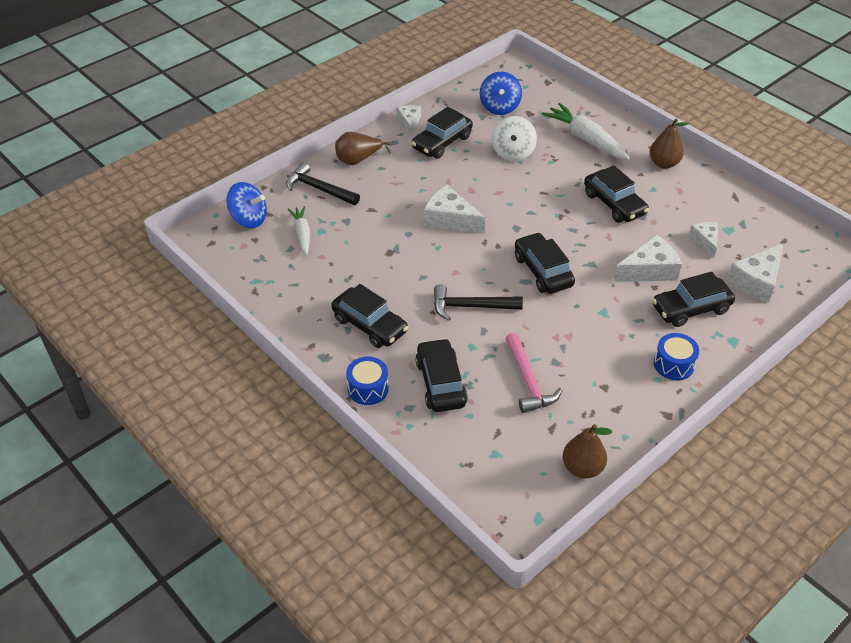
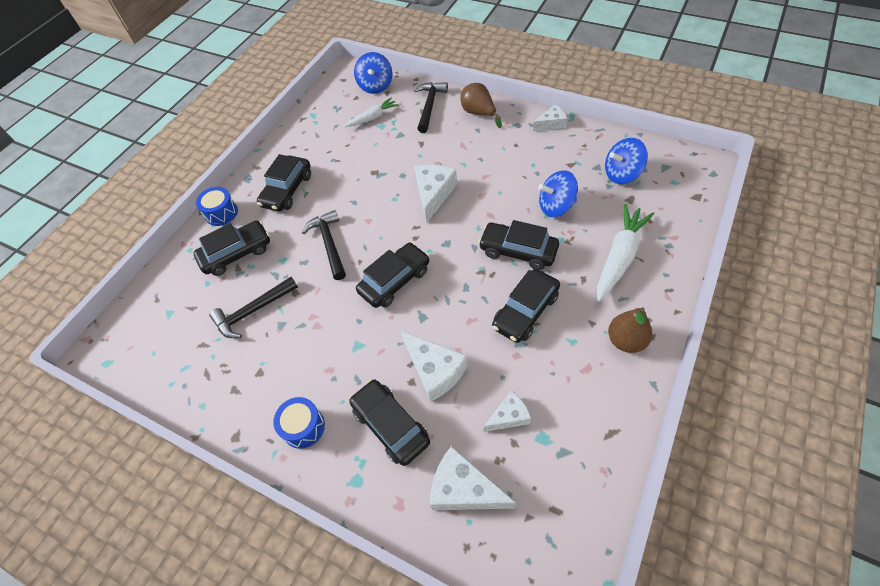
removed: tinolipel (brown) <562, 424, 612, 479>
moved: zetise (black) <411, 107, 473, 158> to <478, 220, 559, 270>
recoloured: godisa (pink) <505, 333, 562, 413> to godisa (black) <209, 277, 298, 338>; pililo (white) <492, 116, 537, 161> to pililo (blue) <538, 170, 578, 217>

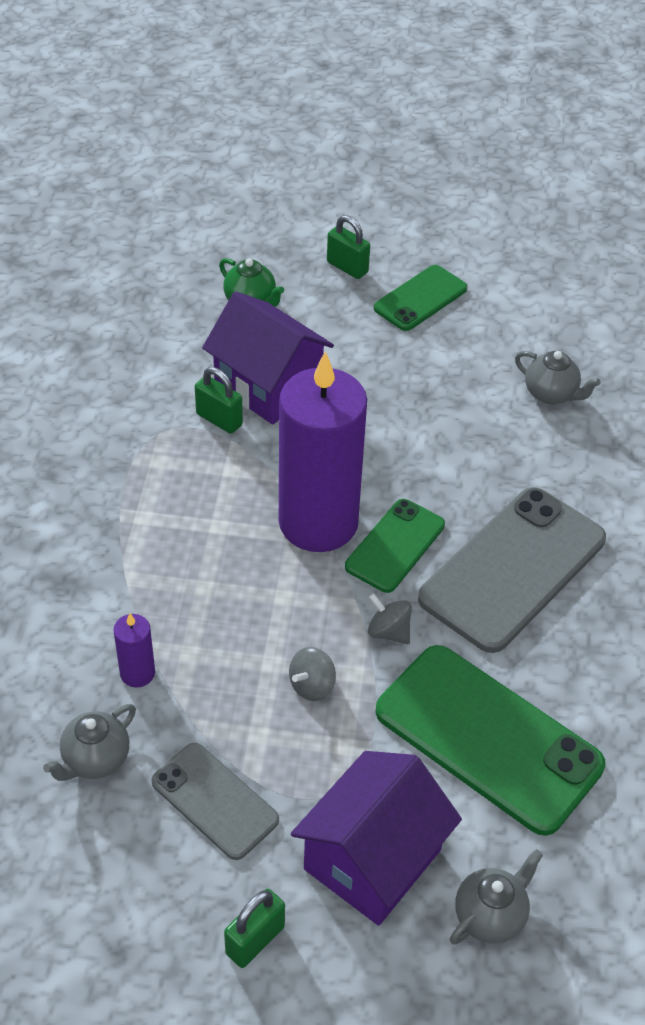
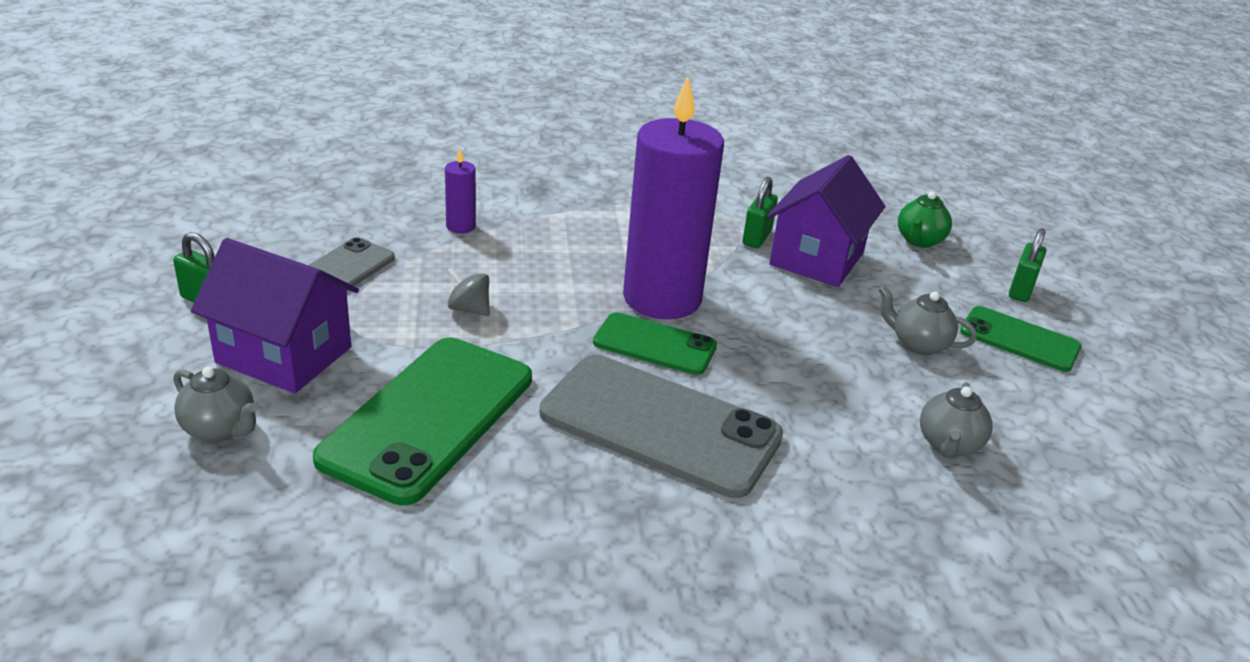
removed: pililo (grey) <368, 593, 412, 644>
moved: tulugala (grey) <43, 704, 136, 781> to <878, 285, 977, 355>

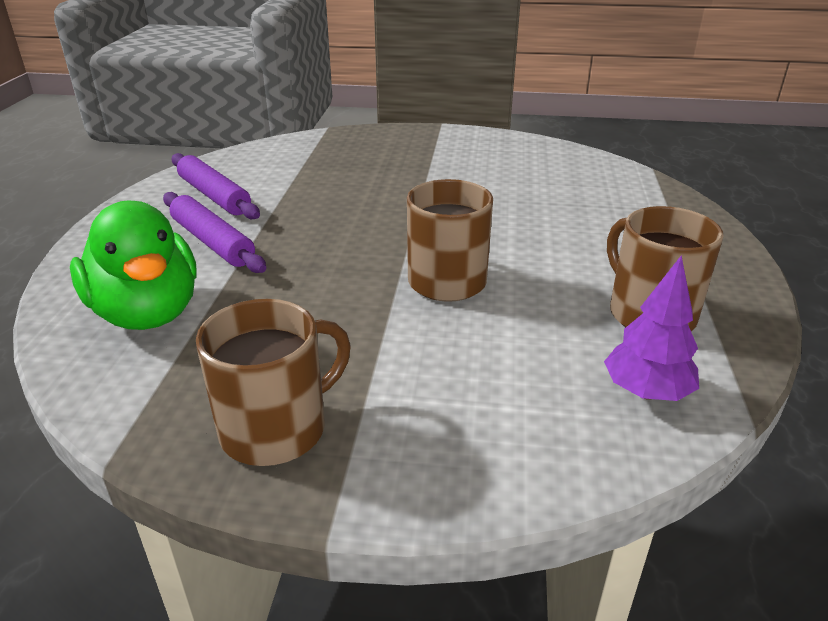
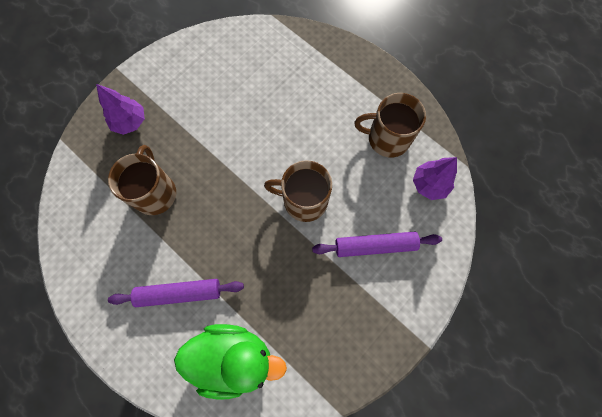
added: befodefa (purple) <96, 84, 145, 135>
moved: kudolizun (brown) <196, 299, 351, 466> to <108, 145, 176, 215>; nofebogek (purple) <171, 153, 260, 219> to <312, 232, 442, 257>

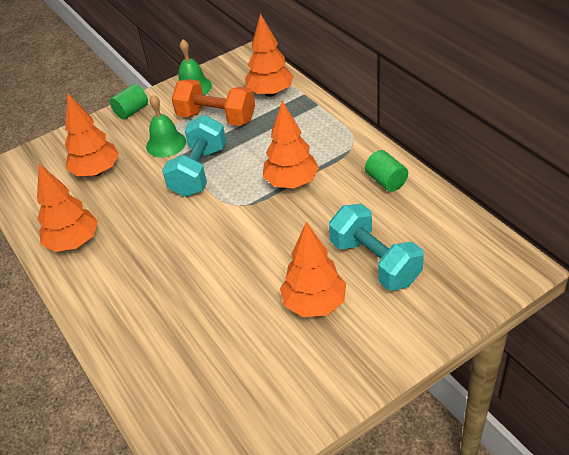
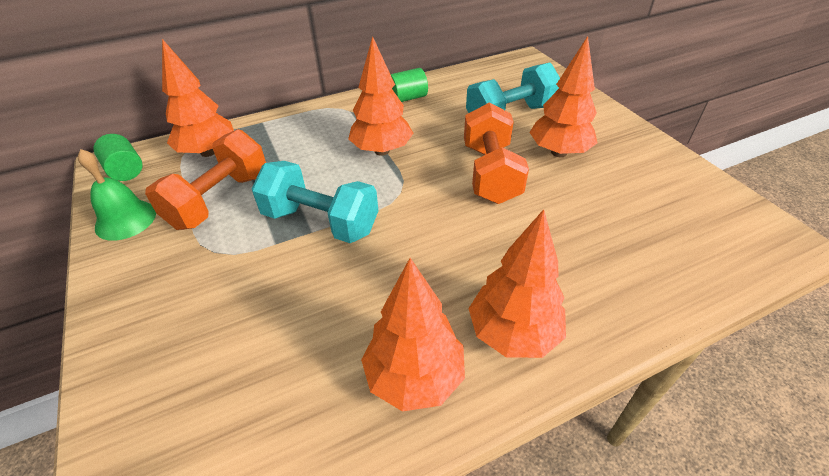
removed: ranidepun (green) <146, 95, 186, 157>
added: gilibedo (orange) <464, 102, 529, 204>
moved: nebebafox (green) <110, 84, 148, 120> to <94, 134, 143, 181>; befodefa (orange) <65, 93, 119, 176> to <468, 209, 566, 358>

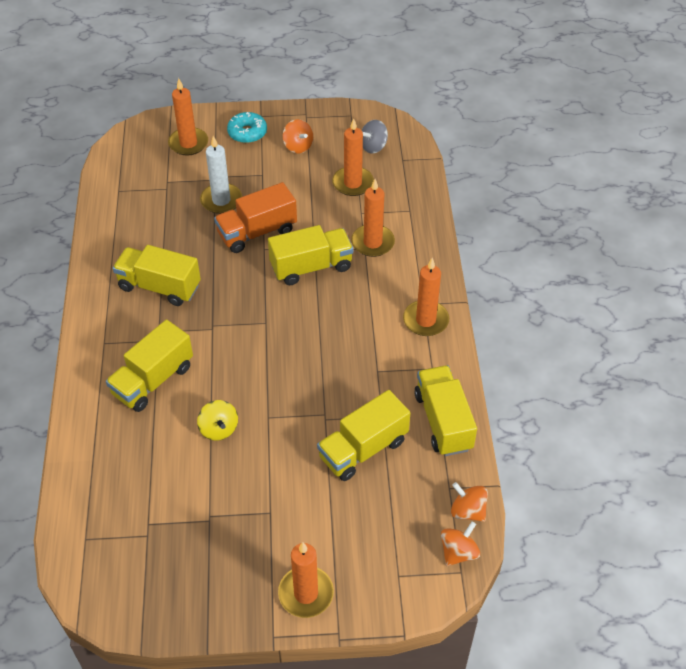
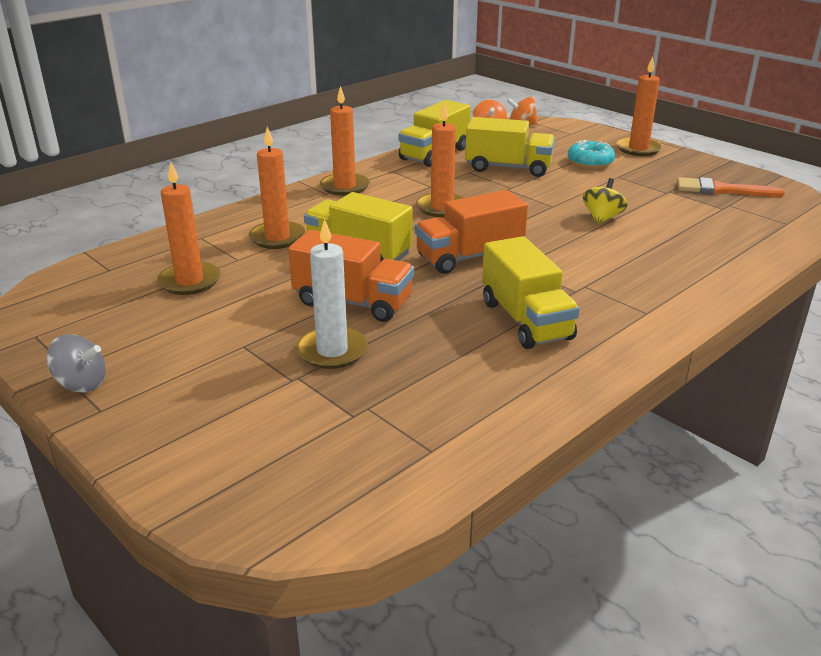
removed: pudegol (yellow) <106, 319, 193, 412>; pililo (orange) <283, 119, 313, 154>
added: pudegol (orange) <415, 190, 528, 274>; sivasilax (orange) <677, 177, 785, 197>
moved: pililo (grey) <362, 120, 388, 153> to <46, 334, 106, 393>; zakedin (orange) <168, 78, 208, 156> to <416, 102, 464, 217>; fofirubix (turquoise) <227, 112, 267, 143> to <568, 140, 615, 169>

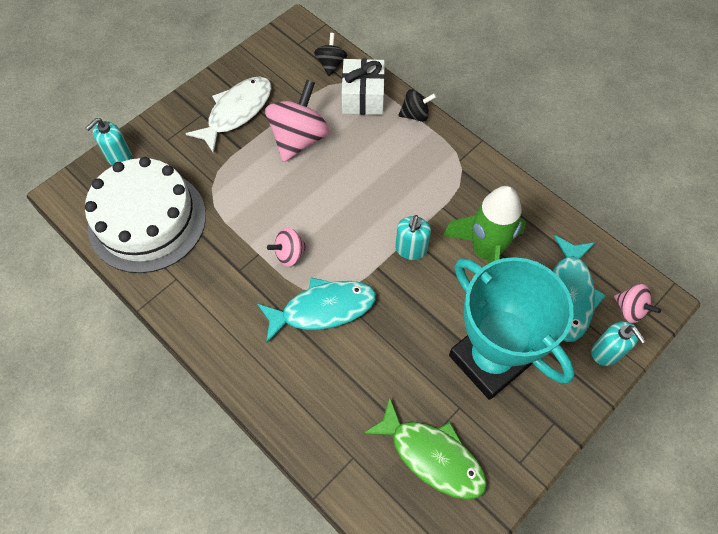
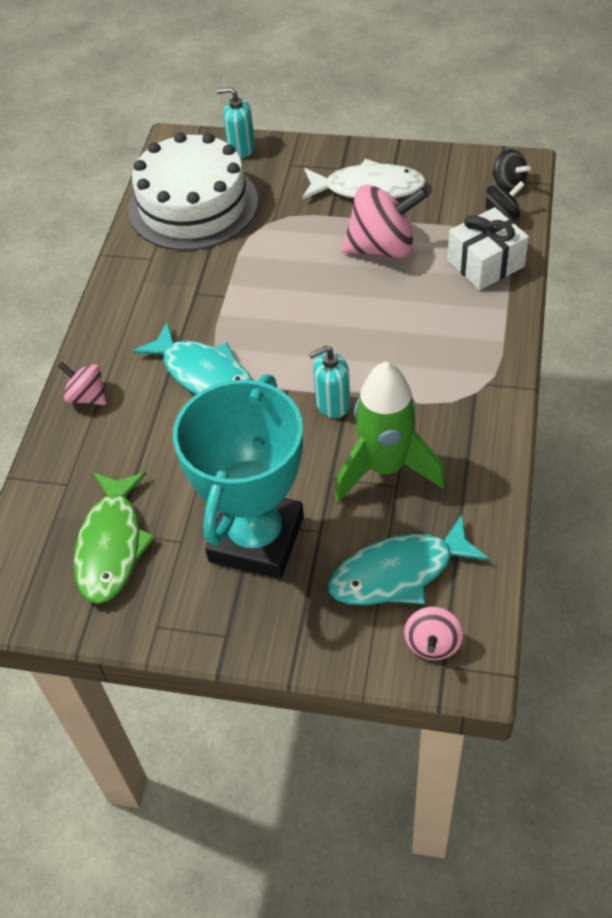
removed: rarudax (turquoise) <591, 321, 646, 366>
moved: pililo (pink) <267, 227, 308, 266> to <58, 362, 106, 405>; pililo (black) <398, 89, 436, 122> to <492, 149, 531, 193>

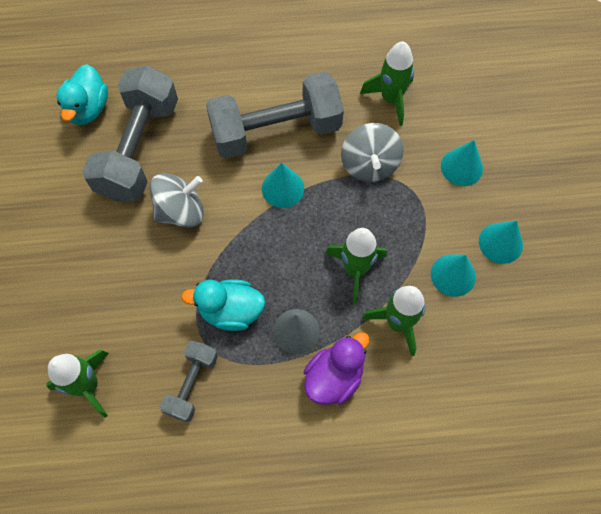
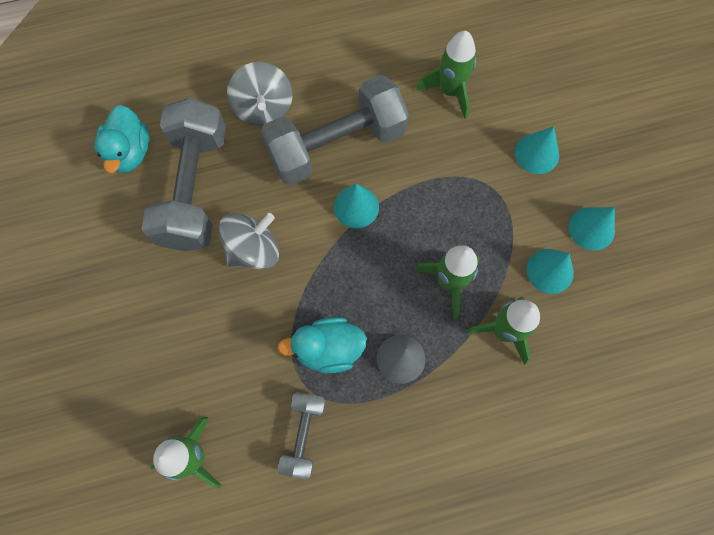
removed: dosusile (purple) <304, 332, 369, 405>
moved: pililo (grey) <341, 123, 404, 182> to <227, 62, 293, 126>

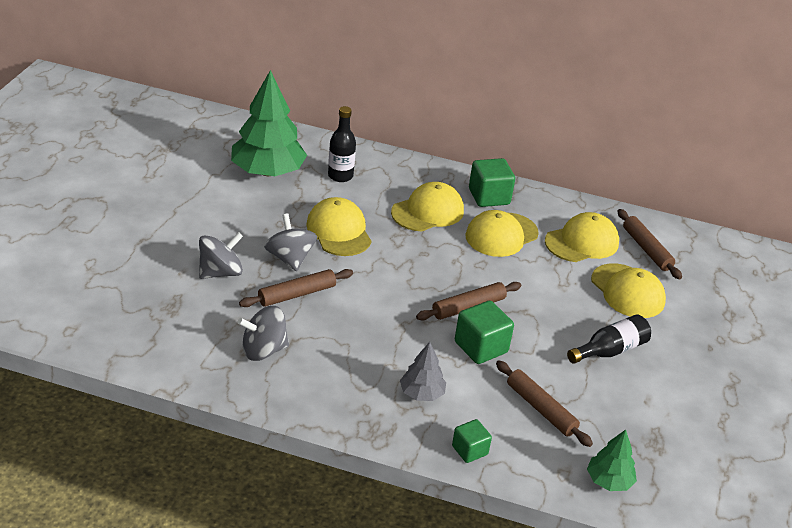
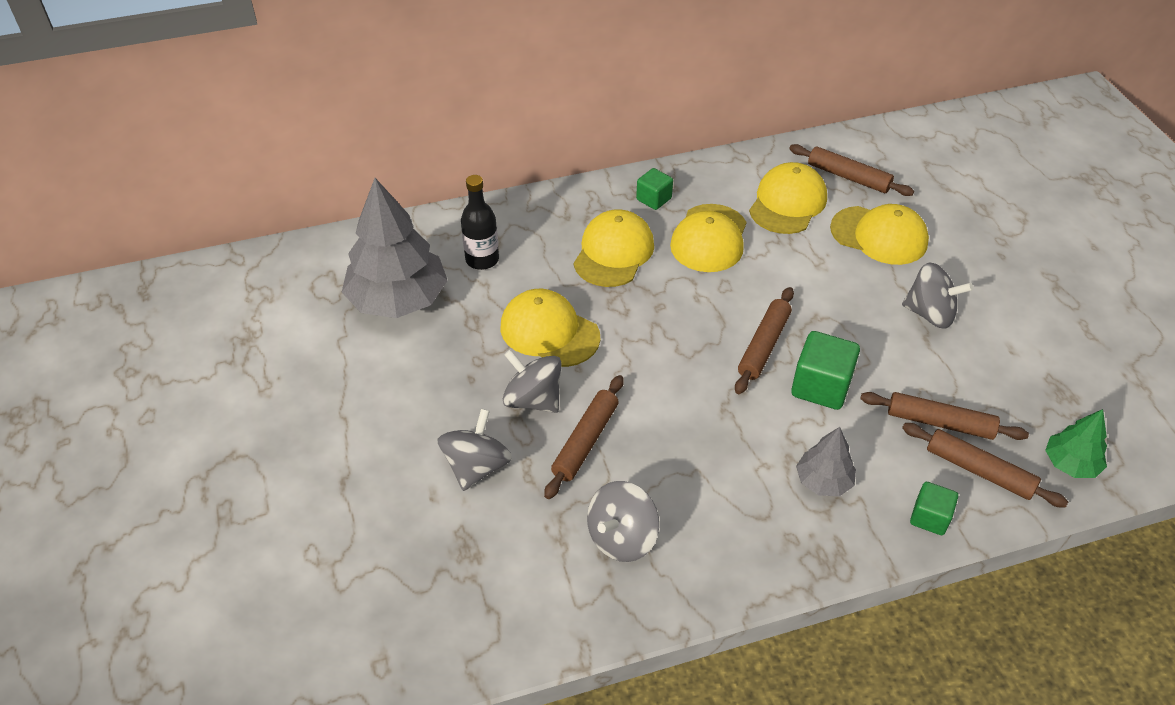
added: nofebogek (brown) <902, 423, 1068, 508>
replaced: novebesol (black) <567, 315, 651, 364> to pililo (grey) <902, 263, 973, 328>
recoloured: befodefa (green) <231, 70, 307, 176> to befodefa (grey) <342, 178, 448, 318>
resized: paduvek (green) <469, 158, 515, 207> = <636, 168, 673, 210> x0.61

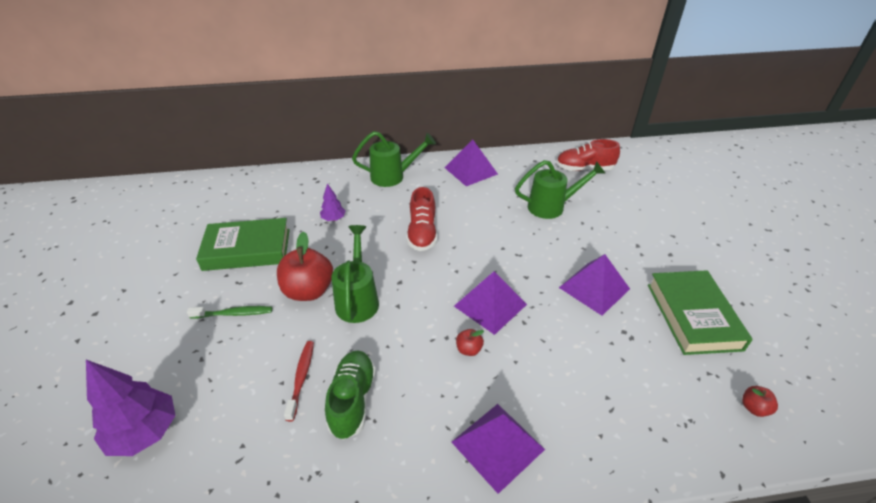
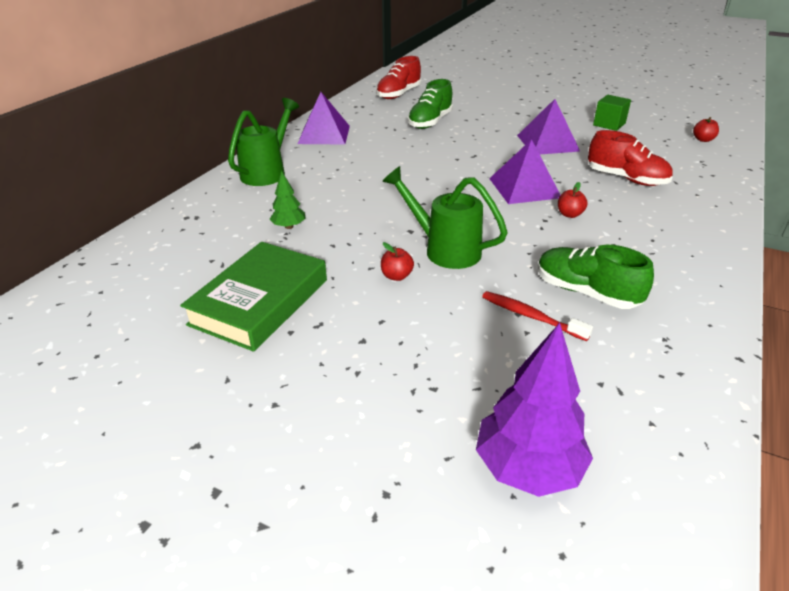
removed: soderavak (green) <187, 306, 272, 319>; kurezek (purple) <452, 404, 545, 494>
moved: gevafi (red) <406, 187, 437, 251> to <588, 130, 673, 186>
replaced: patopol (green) <515, 160, 605, 219> to gevafi (green) <408, 79, 453, 129>; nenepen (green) <648, 270, 753, 355> to paduvek (green) <593, 95, 631, 131>
recoloured: befodefa (purple) <320, 183, 345, 221> to befodefa (green) <270, 171, 305, 229>
resized: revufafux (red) <277, 231, 333, 301> = <381, 242, 414, 281> x0.45

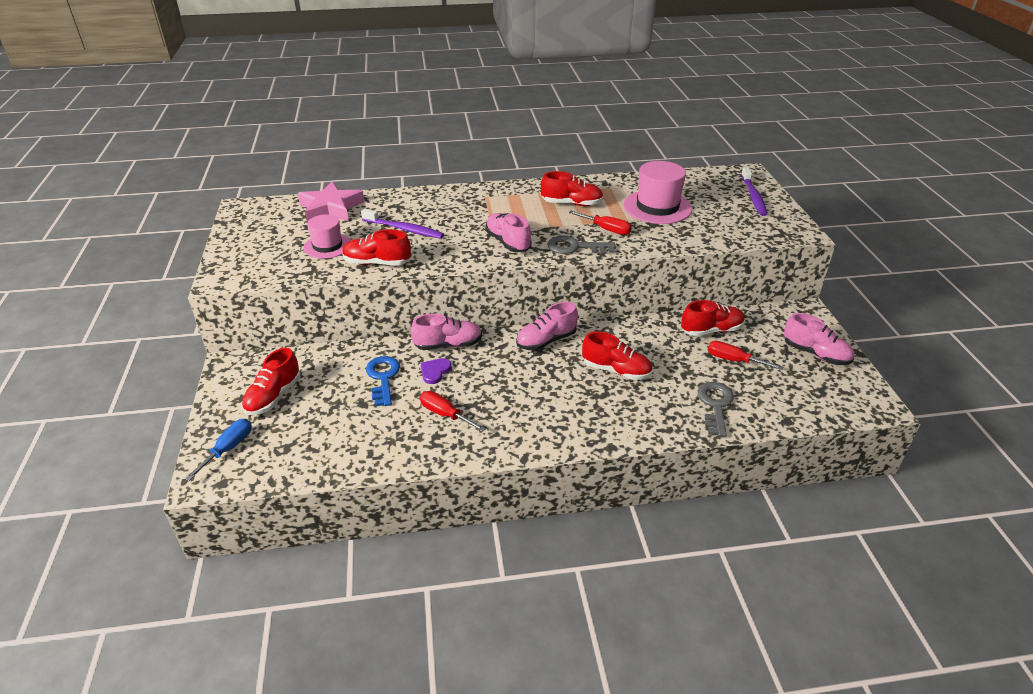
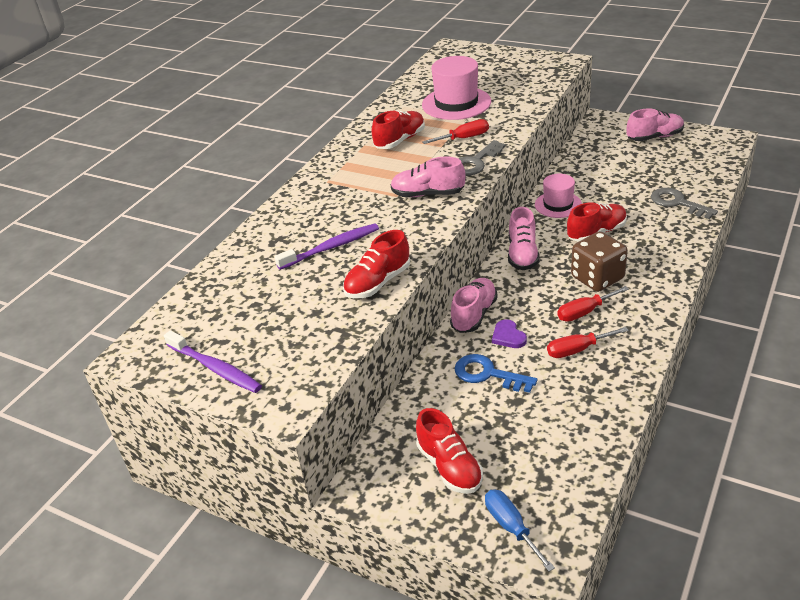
removed: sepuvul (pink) <298, 181, 364, 223>; gevafi (red) <681, 300, 745, 336>
added: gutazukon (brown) <571, 231, 628, 292>
moved: soderavak (purple) <741, 167, 767, 216> to <164, 330, 262, 393>; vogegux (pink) <303, 214, 351, 259> to <535, 174, 582, 218>; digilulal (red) <708, 341, 783, 370> to <558, 286, 629, 322>

